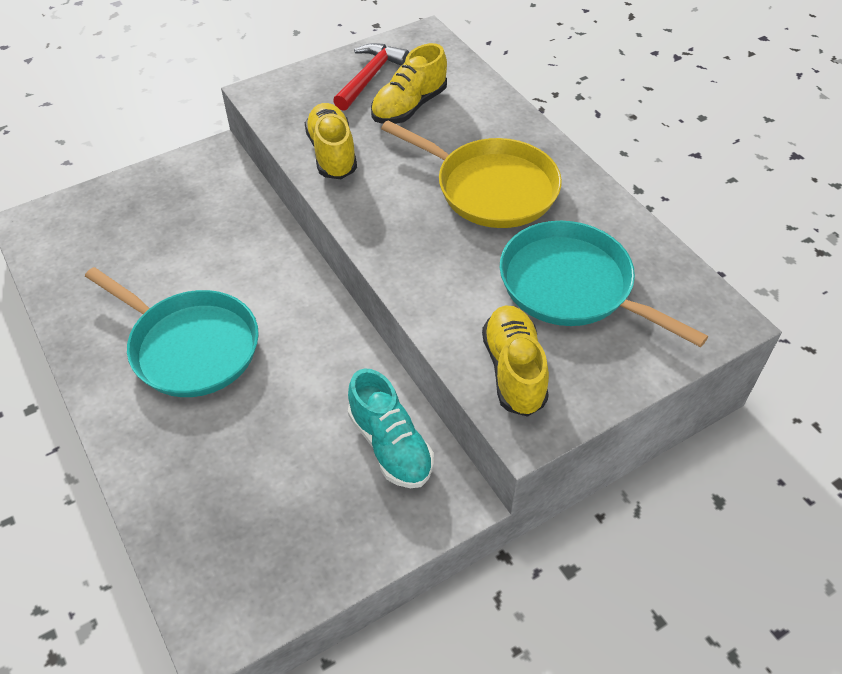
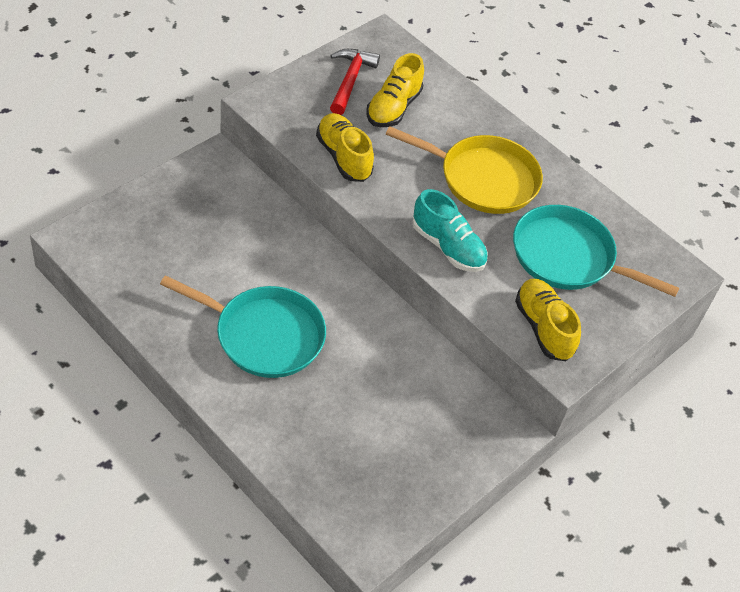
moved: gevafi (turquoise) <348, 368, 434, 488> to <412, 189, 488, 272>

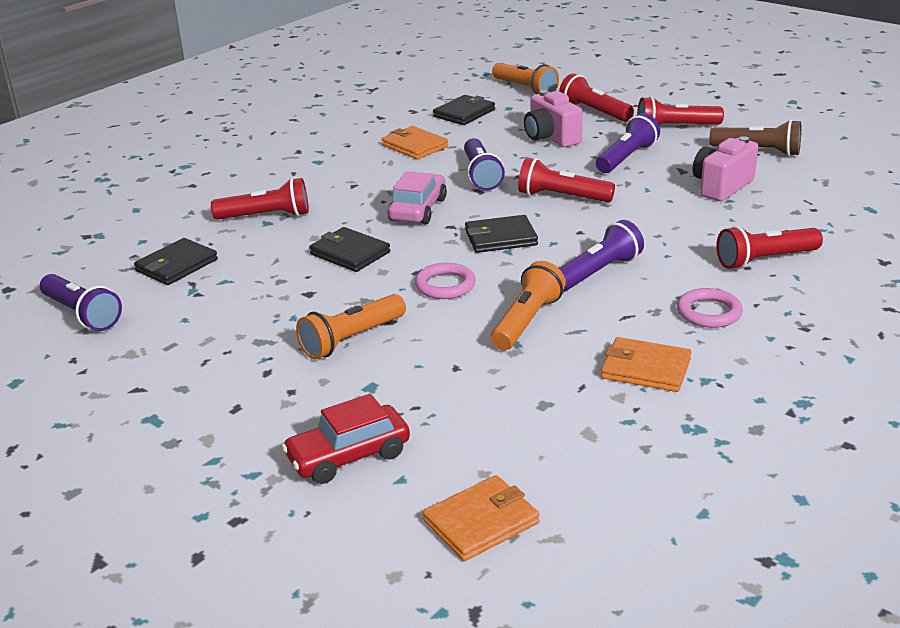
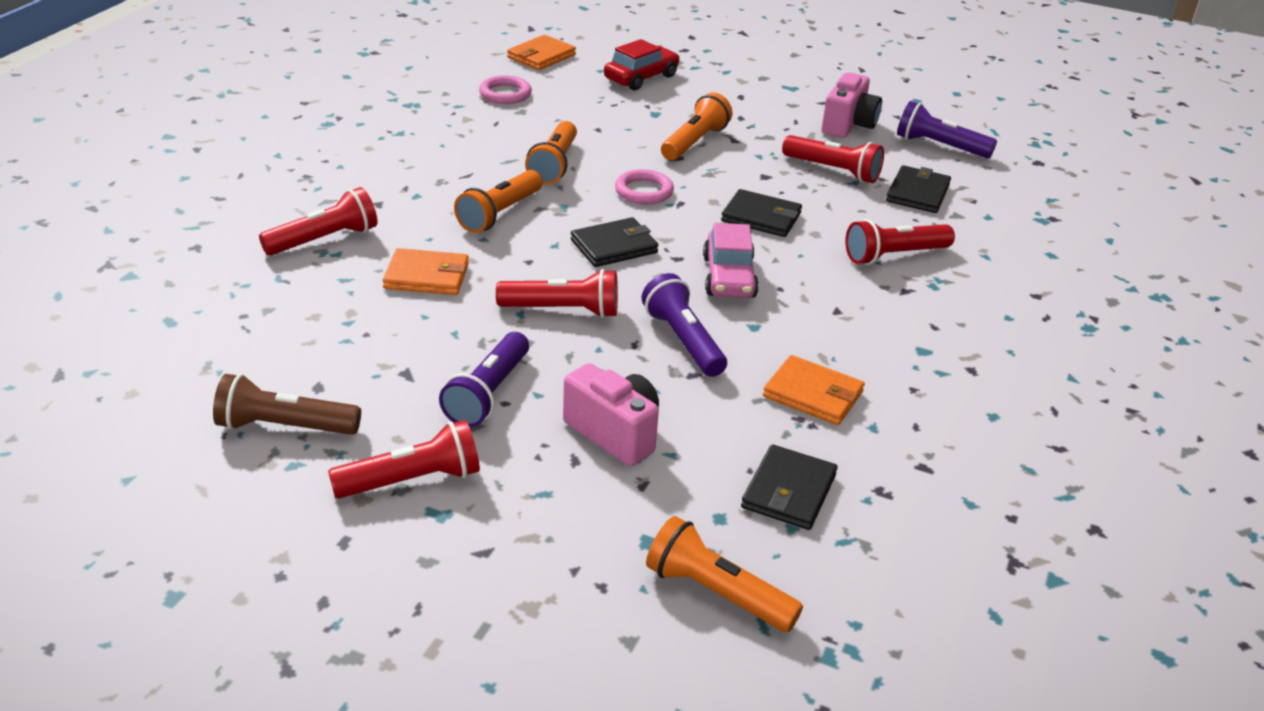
moved: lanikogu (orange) <601, 337, 691, 392> to <383, 248, 469, 295>; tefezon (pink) <677, 288, 743, 328> to <479, 75, 532, 104>; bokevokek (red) <559, 73, 634, 122> to <782, 135, 884, 183>; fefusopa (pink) <693, 136, 758, 201> to <821, 72, 882, 138>
recoloured: bokevokek (purple) <559, 220, 644, 292> to bokevokek (orange) <454, 170, 543, 233>

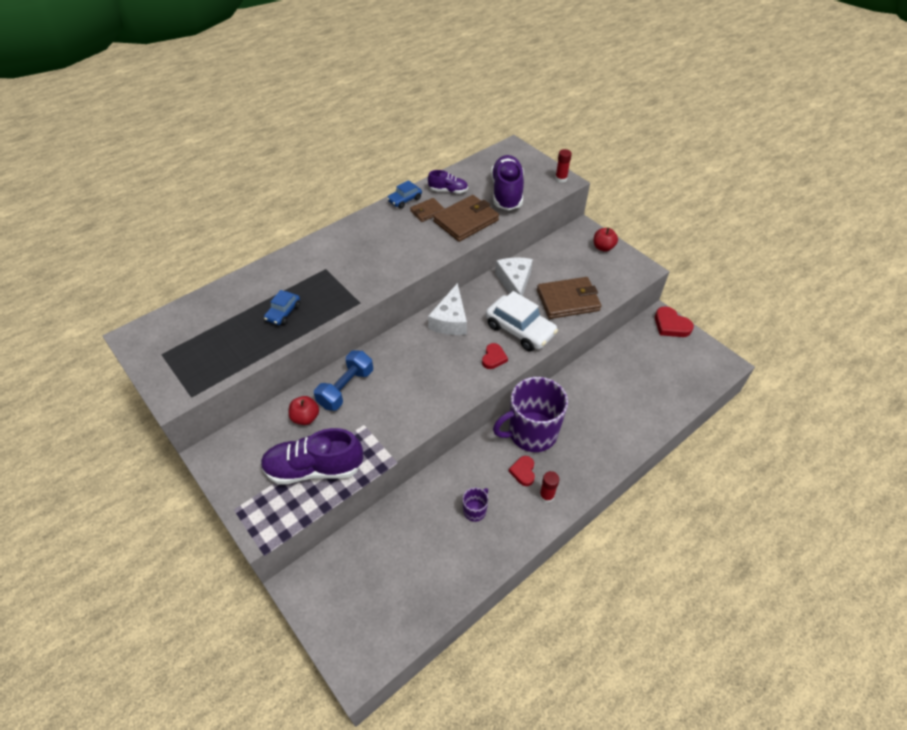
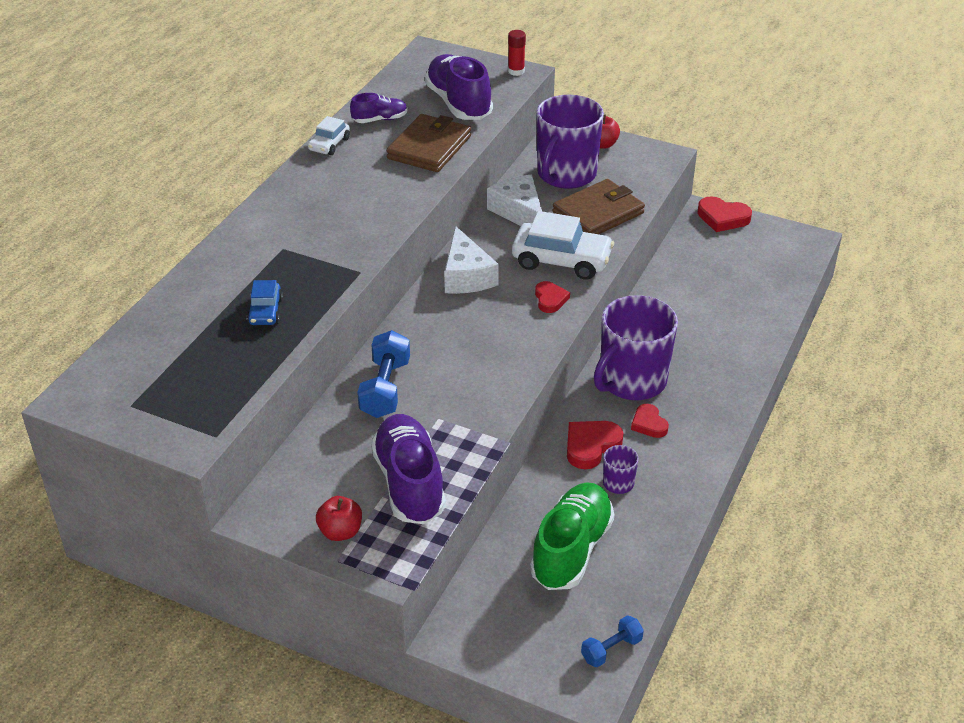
removed: lanikogu (brown) <410, 198, 445, 222>; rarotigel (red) <540, 471, 559, 503>
added: gevafi (green) <530, 482, 614, 590>; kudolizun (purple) <536, 95, 604, 189>; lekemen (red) <567, 421, 623, 469>; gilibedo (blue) <581, 615, 644, 667>
moved: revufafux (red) <289, 396, 319, 425> to <316, 496, 362, 541>
recoloured: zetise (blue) <387, 180, 422, 209> to zetise (white) <308, 116, 350, 155>
turned: gevafi (purple) <261, 428, 363, 485> = <371, 414, 446, 524> 105 degrees clockwise

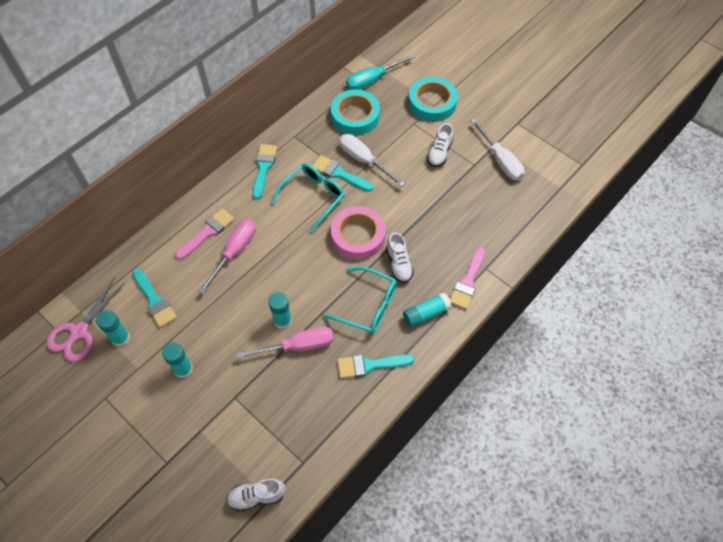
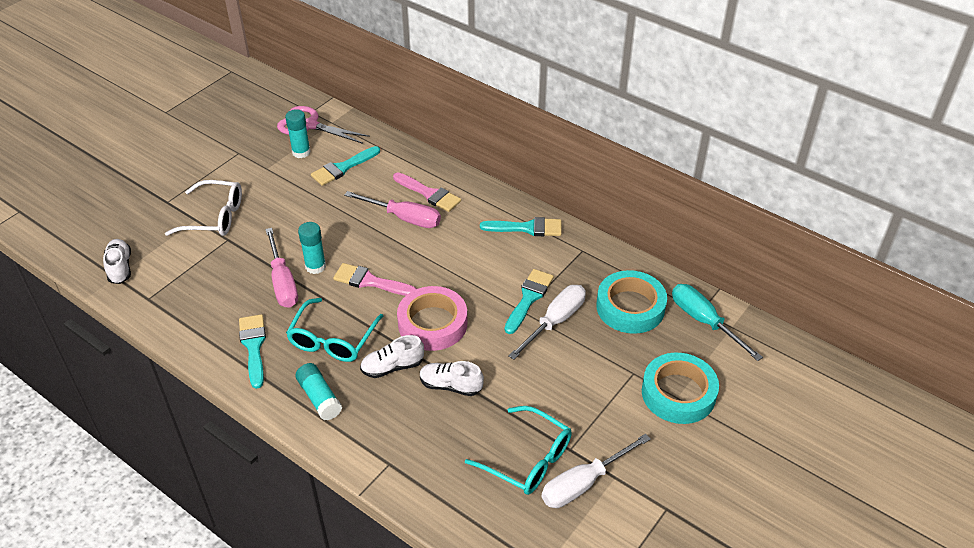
removed: rarotigel (turquoise) <162, 343, 193, 378>
added: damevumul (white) <165, 180, 242, 236>
moved: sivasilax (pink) <450, 247, 485, 309> to <333, 263, 417, 296>; gevafi (white) <427, 123, 453, 167> to <420, 361, 484, 396>; damevumul (turquoise) <271, 163, 345, 233> to <465, 406, 572, 495>

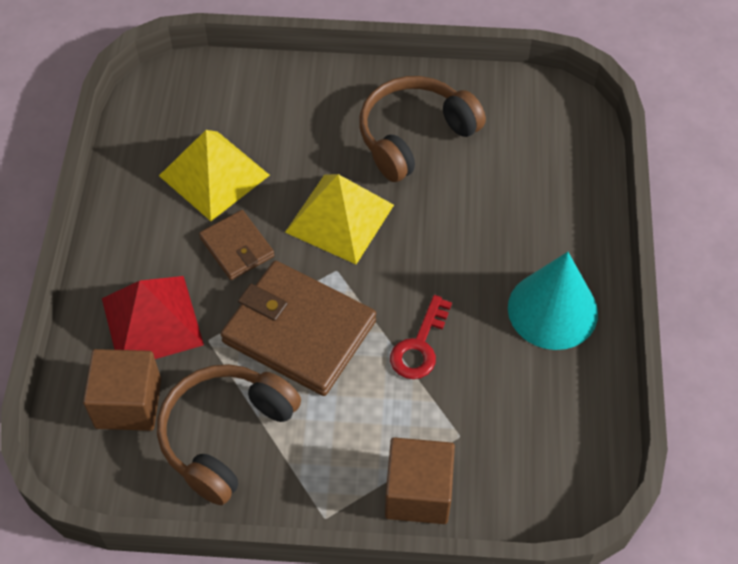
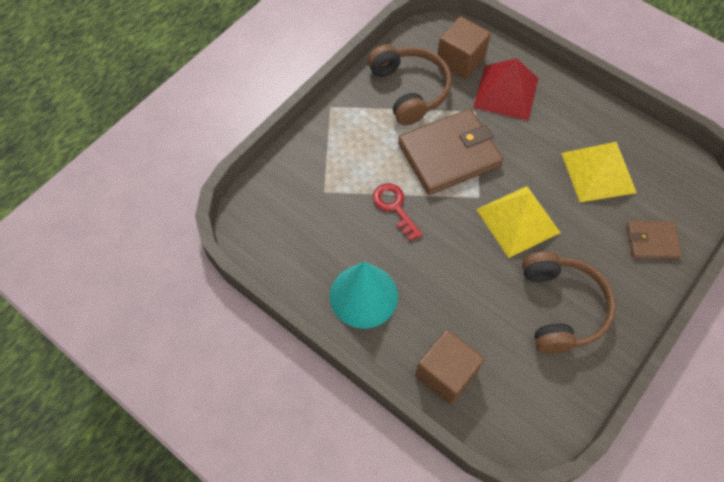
moved: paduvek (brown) <385, 437, 455, 524> to <415, 329, 484, 405>; lanikogu (brown) <199, 210, 274, 280> to <626, 221, 682, 259>

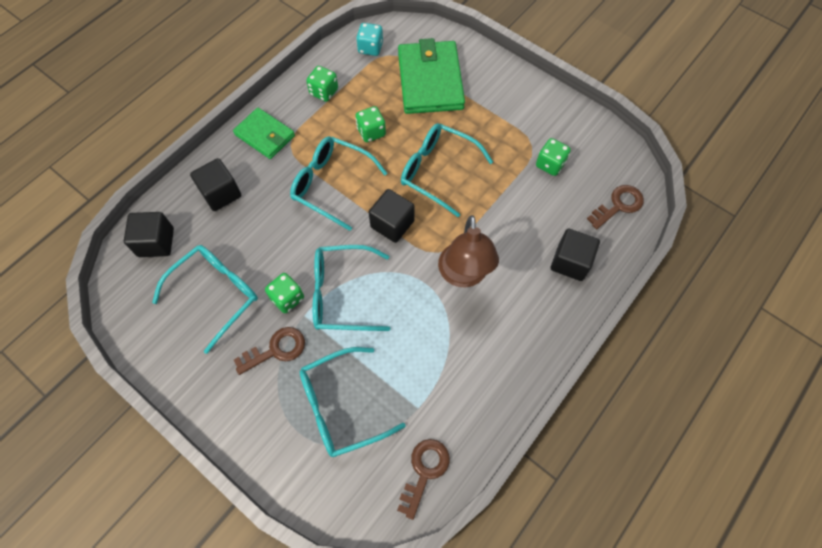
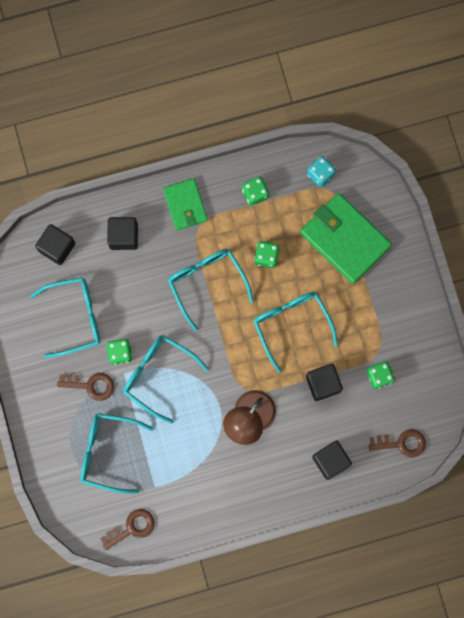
moved: paduvek (black) <369, 189, 415, 243> to <306, 364, 343, 401>
turned: lanikogu (green) <398, 38, 465, 114> = <300, 193, 392, 284> 75 degrees counterclockwise

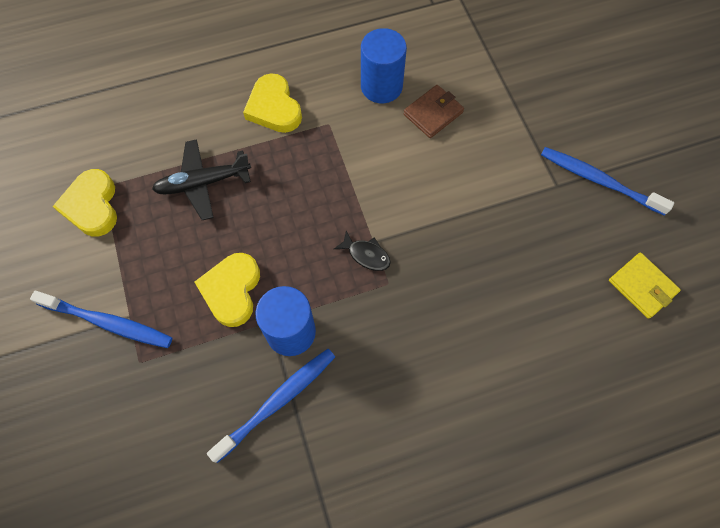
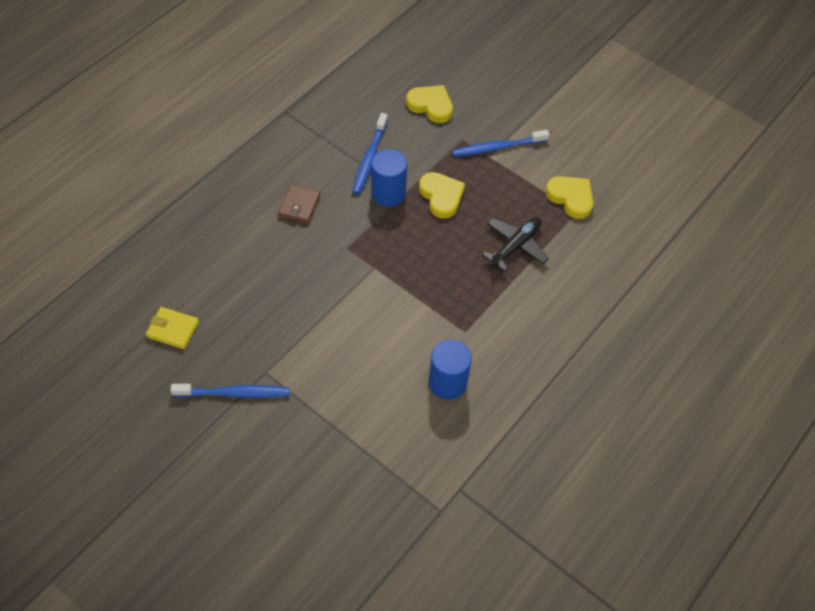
removed: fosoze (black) <334, 231, 391, 271>
moved: lanikogu (brown) <403, 85, 464, 138> to <278, 184, 321, 224>; lekemen (yellow) <243, 73, 302, 133> to <406, 85, 453, 123>

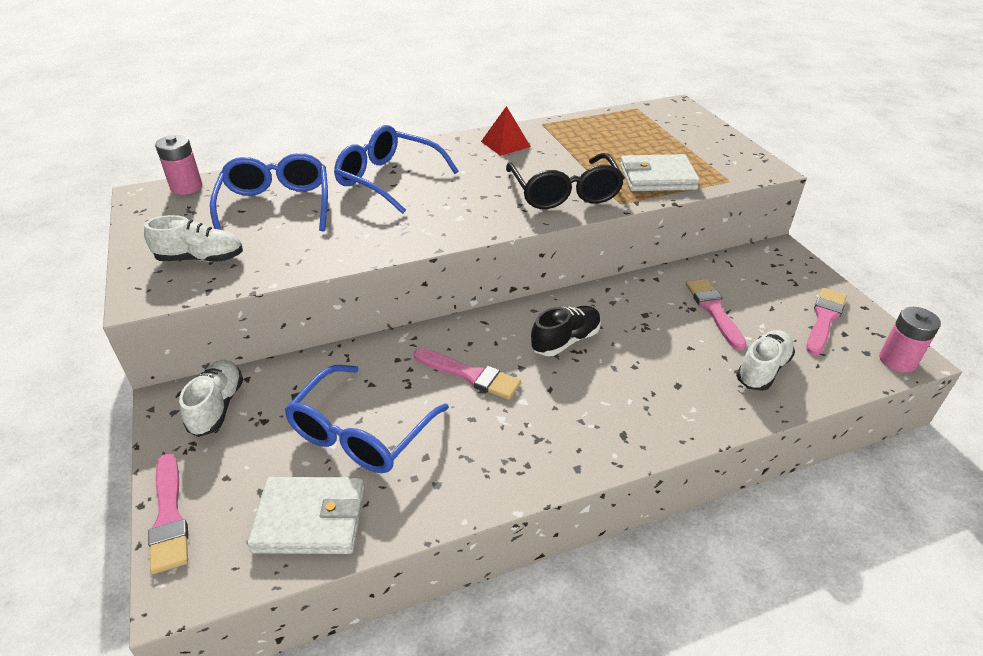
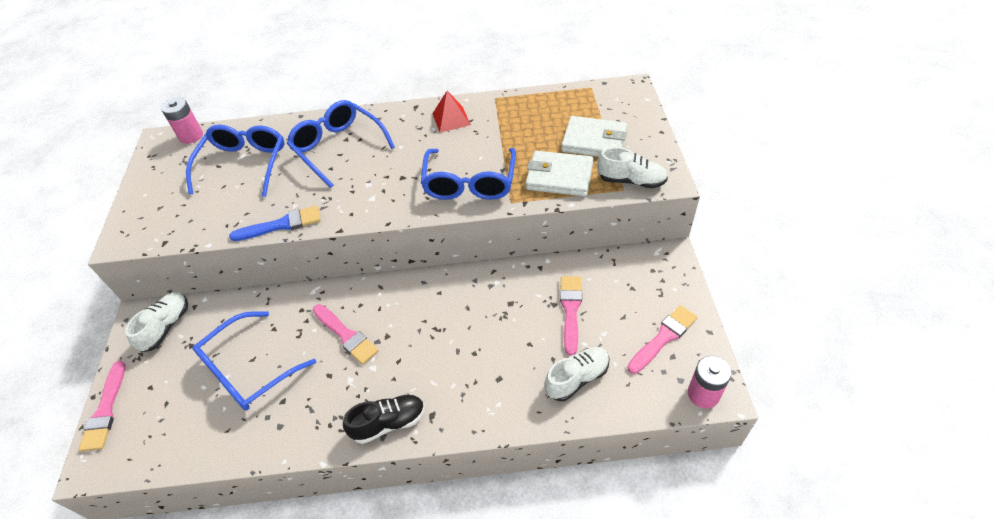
added: sivasilax (blue) <229, 206, 321, 241>
moved: gevafi (black) <531, 306, 601, 356> to <343, 394, 425, 444>; lanikogu (white) <247, 477, 364, 554> to <561, 116, 627, 157>; gevafi (white) <144, 215, 243, 262> to <597, 147, 668, 188>
recoloured: damevumul (black) <506, 153, 625, 209> to damevumul (blue) <421, 148, 516, 200>

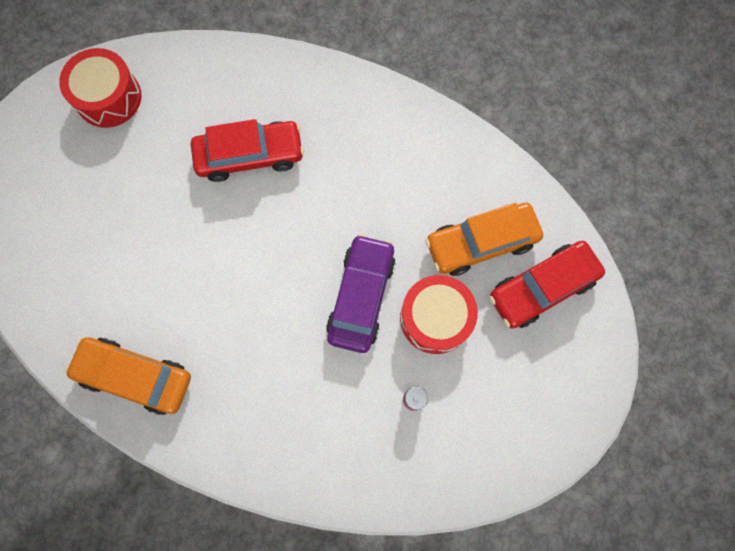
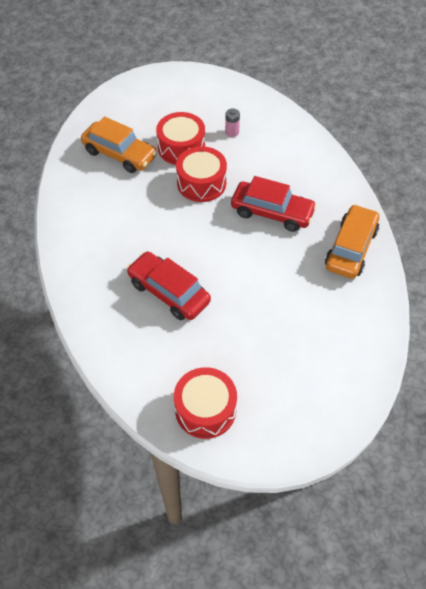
moved: zetise (red) <489, 241, 605, 329> to <231, 176, 317, 232>
replaced: zetise (purple) <326, 234, 396, 353> to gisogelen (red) <176, 146, 227, 202>
turned: zetise (orange) <65, 337, 191, 415> = <325, 204, 380, 279> 135 degrees counterclockwise

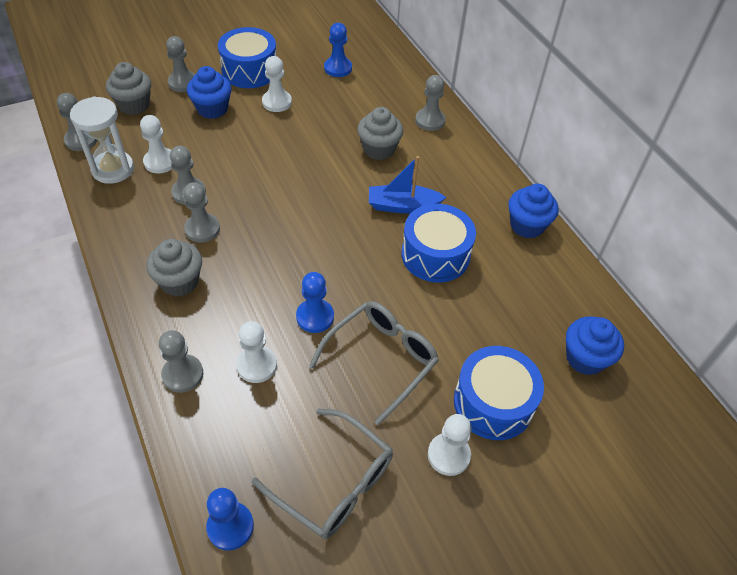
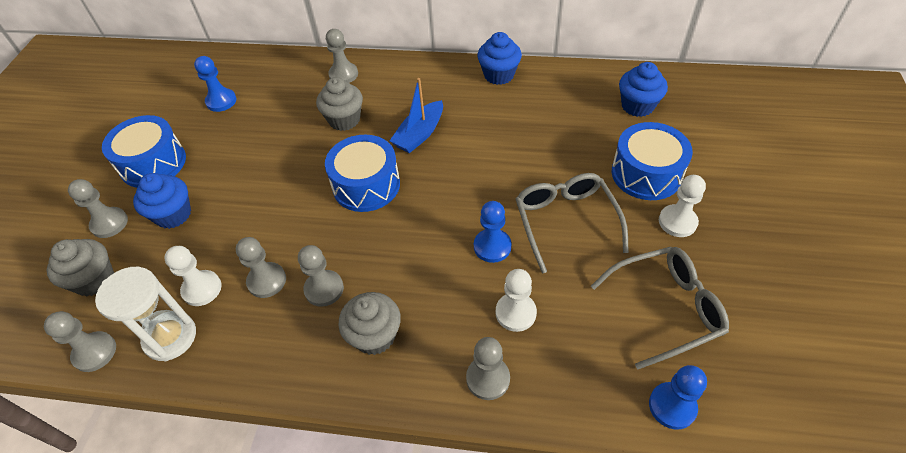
removed: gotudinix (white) <262, 56, 292, 112>
moved: gisogelen (blue) <401, 204, 476, 282> to <325, 135, 400, 212>

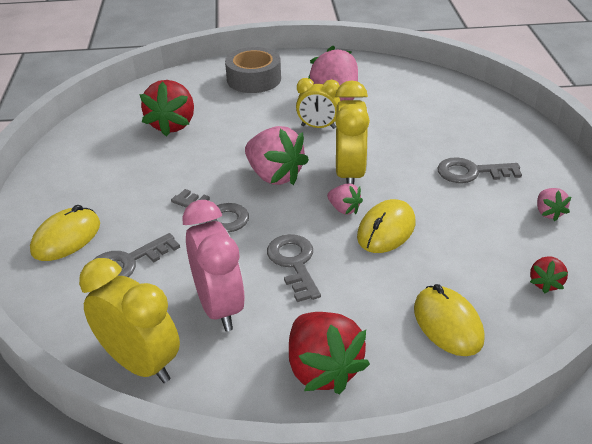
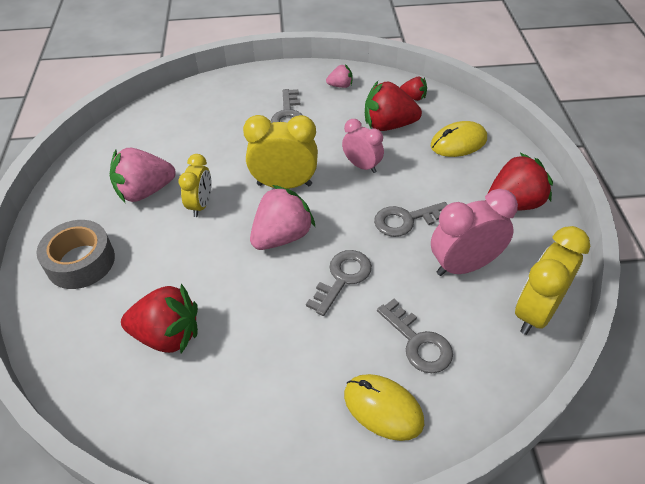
removed: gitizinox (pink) <327, 184, 363, 215>
added: gitizinox (red) <365, 81, 422, 131>
replaced: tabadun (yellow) <357, 199, 415, 253> to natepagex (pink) <342, 119, 384, 173>

